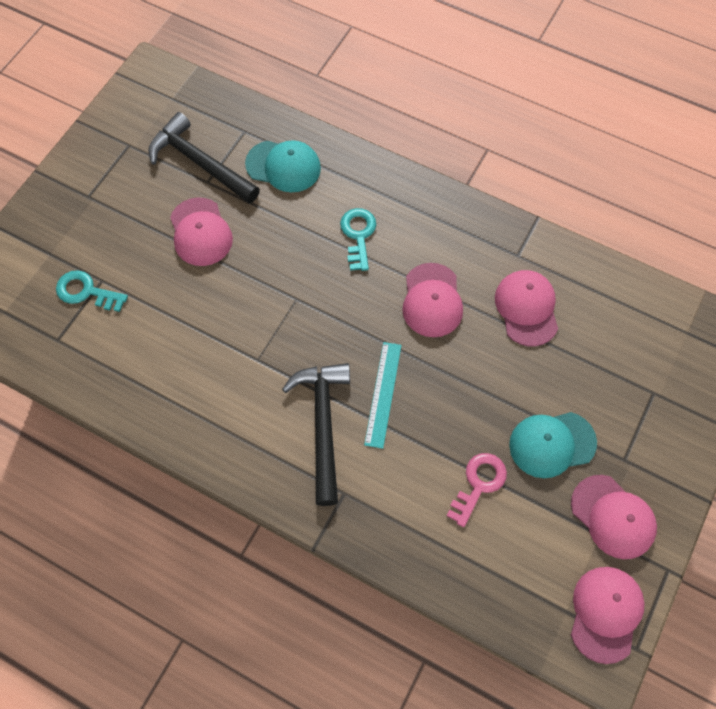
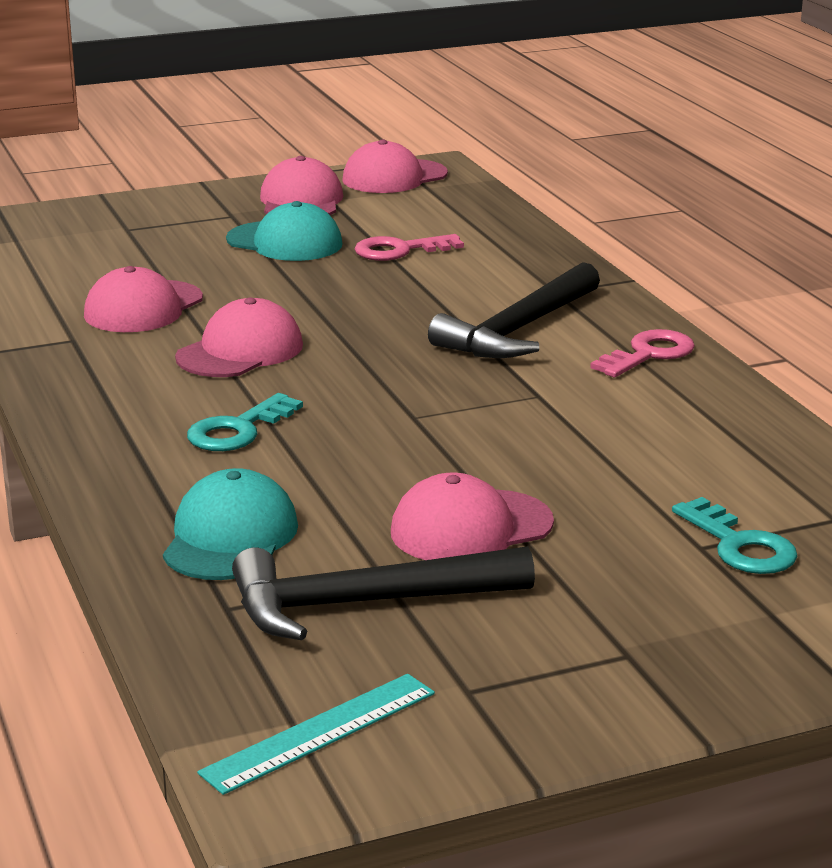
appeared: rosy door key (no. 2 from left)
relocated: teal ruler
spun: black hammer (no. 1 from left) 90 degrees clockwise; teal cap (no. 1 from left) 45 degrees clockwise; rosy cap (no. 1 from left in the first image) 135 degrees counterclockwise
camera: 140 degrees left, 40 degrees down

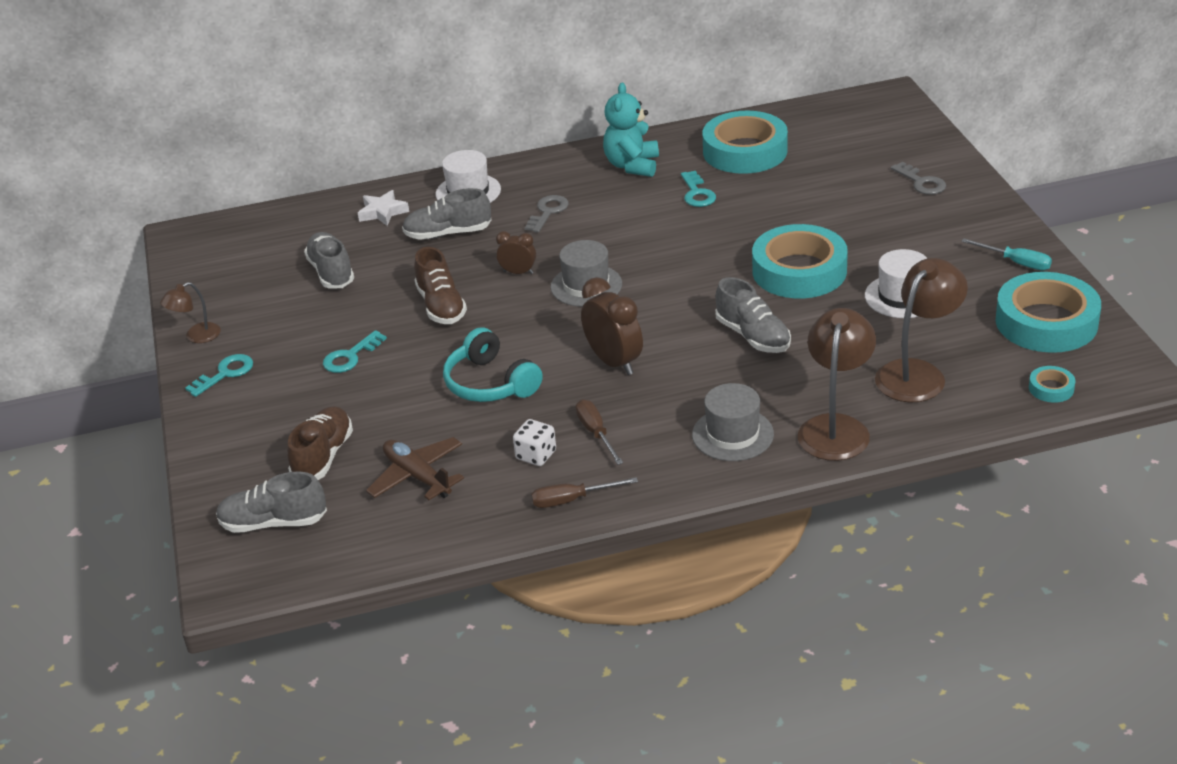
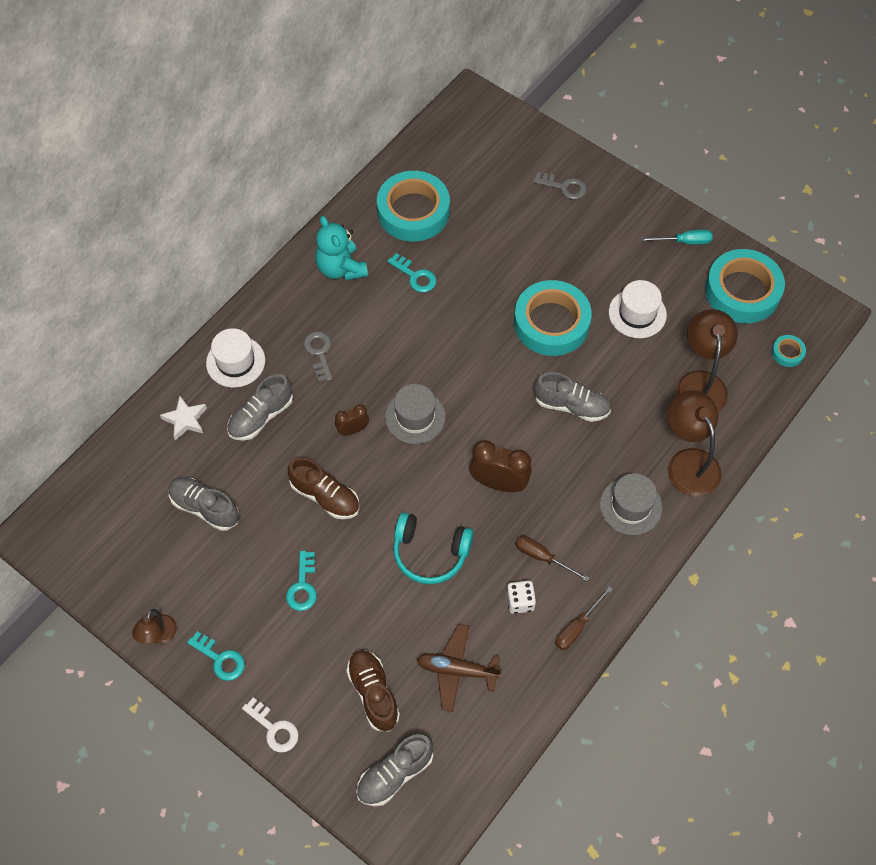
appeared: white door key
spun: teal door key (no. 1 from left) 120 degrees clockwise
camera: 40 degrees left, 25 degrees up

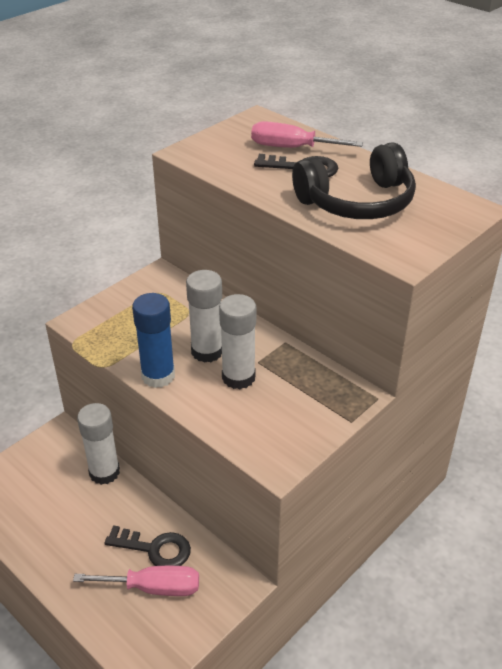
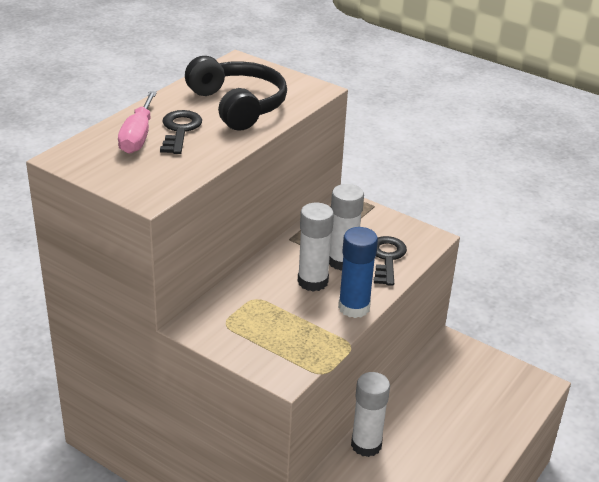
missing: rosy screwdriver (no. 1 from left)
relocated: black door key (no. 1 from left in the first image) to black door key (no. 2 from left)
camera: 100 degrees left, 5 degrees down

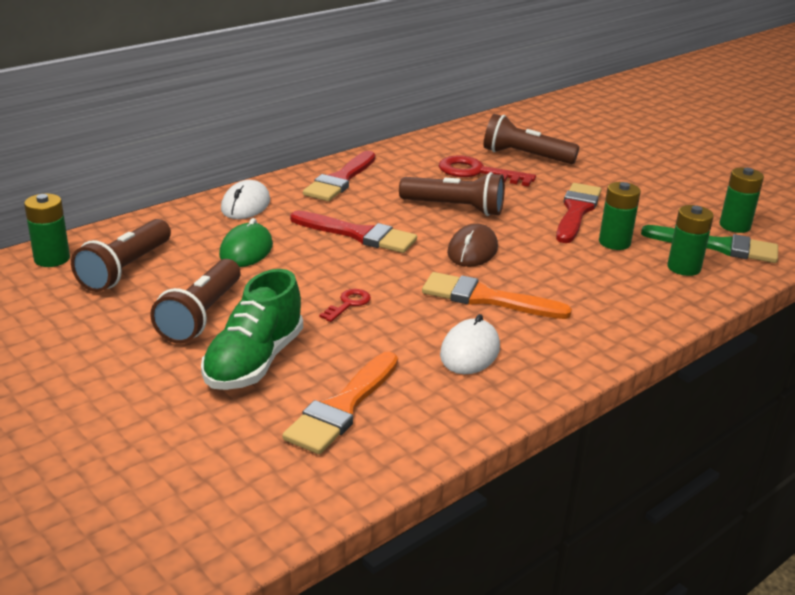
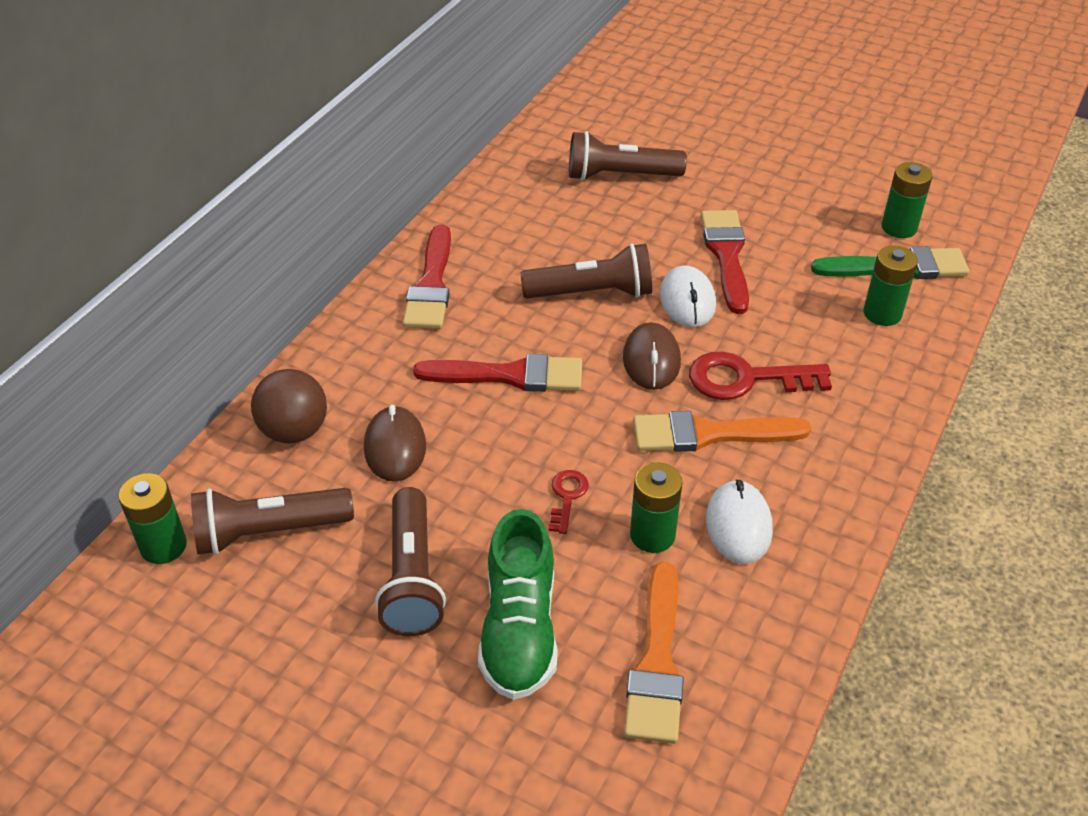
appeared: russet sphere
relocated: crimson door key (no. 2 from left); white PC mouse (no. 1 from left); emerald battery (no. 2 from left)
colour: emerald PC mouse to russet PC mouse (no. 1 from left)
spun: russet flashlight (no. 1 from left) 75 degrees clockwise
camera: 20 degrees left, 15 degrees up

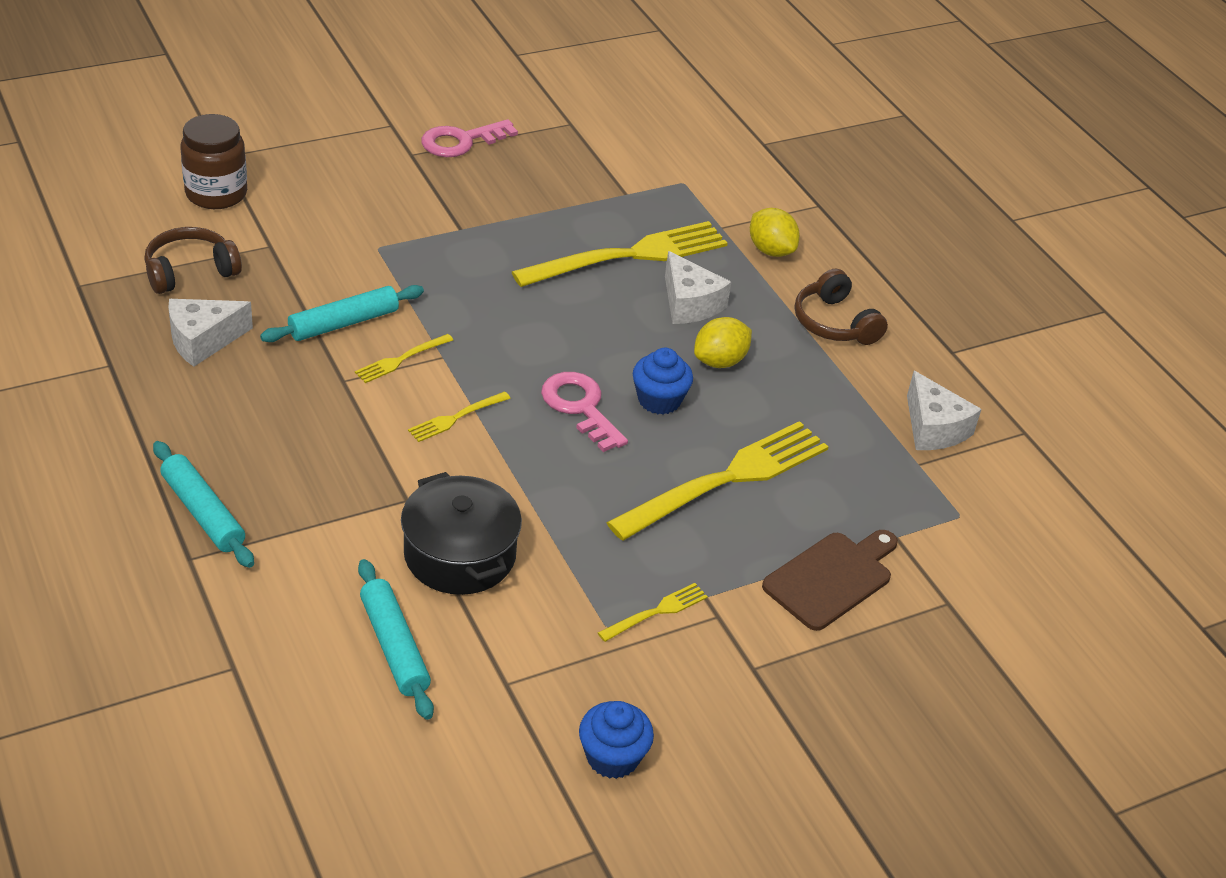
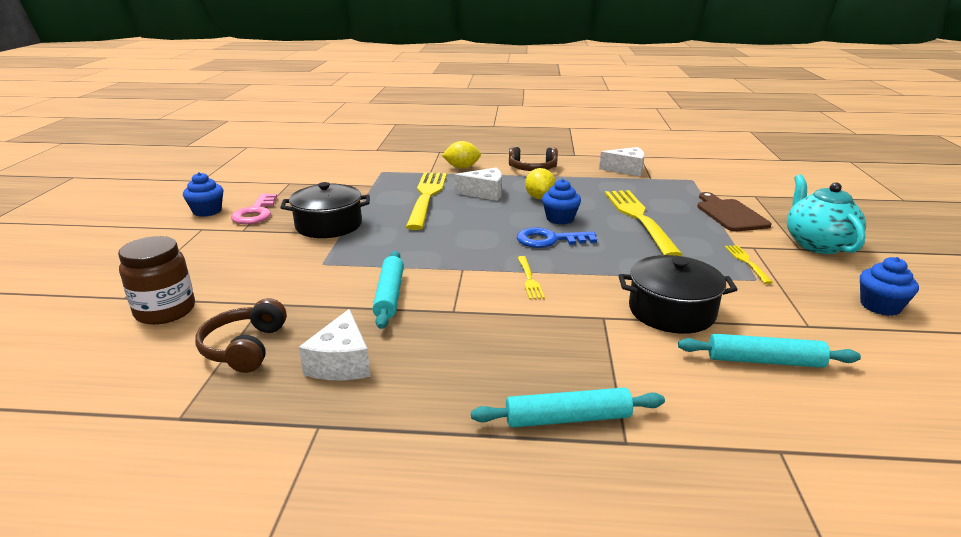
missing: yellow fork (no. 1 from left)
appeared: blue cupcake (no. 1 from left); teal tea pot; black cooking pot (no. 1 from left)
colour: rosy door key (no. 2 from left) to blue door key
camera: 55 degrees left, 15 degrees down

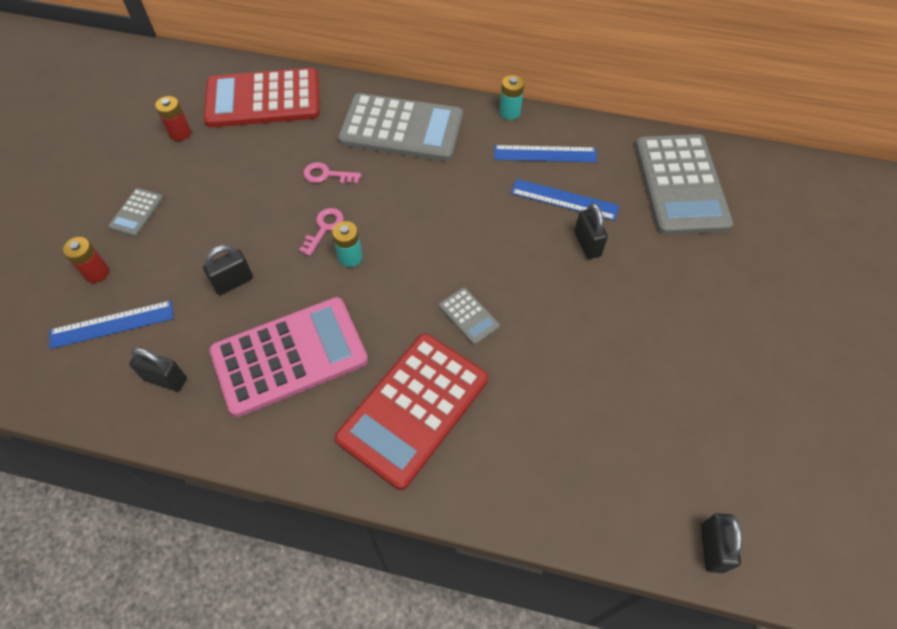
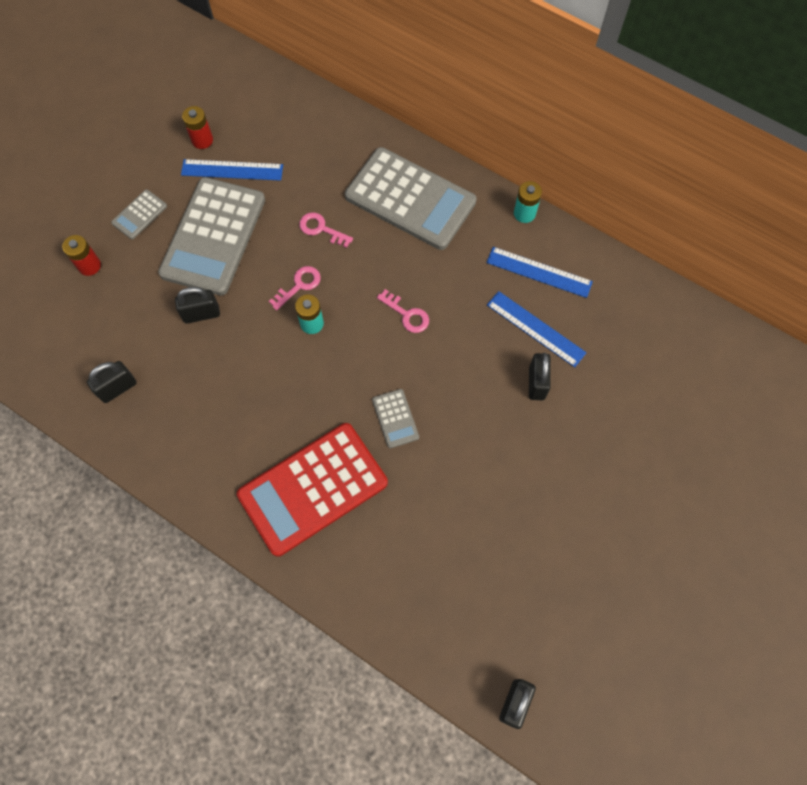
missing: crimson adding machine (no. 1 from left); rosy adding machine
appeared: rosy door key (no. 3 from left)
relocated: ash-grey adding machine (no. 4 from left in the first image) to ash-grey adding machine (no. 2 from left); blue ruler (no. 1 from left)
spun: black small lock (no. 1 from left) 75 degrees counterclockwise
camera: 20 degrees right, 10 degrees up

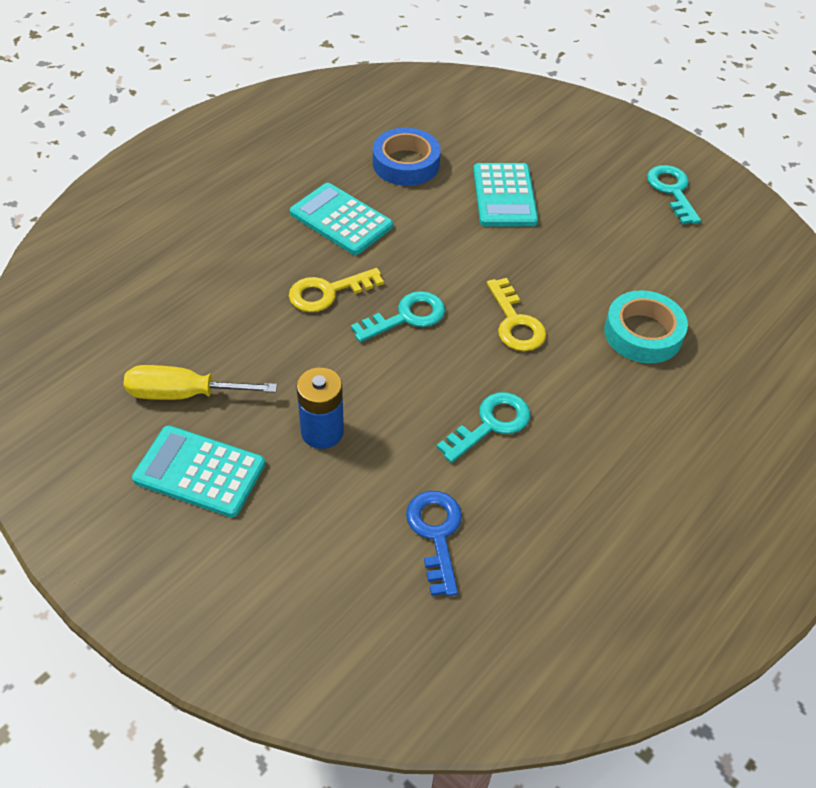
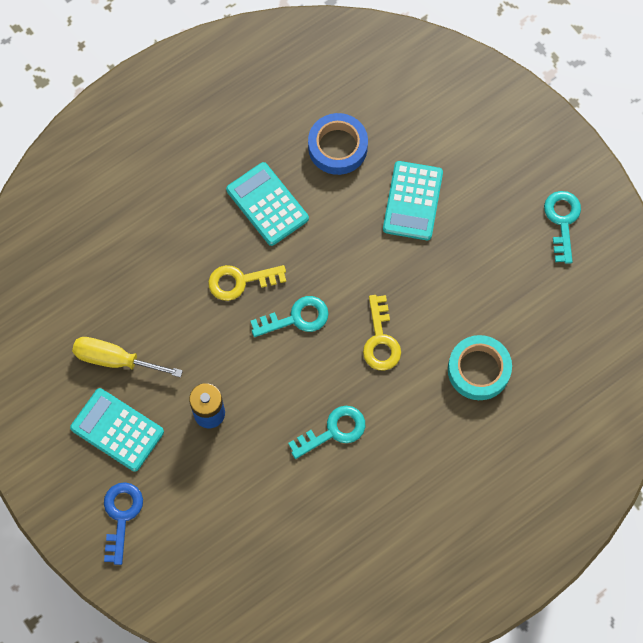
relocated: blue door key
camera: 15 degrees right, 20 degrees up

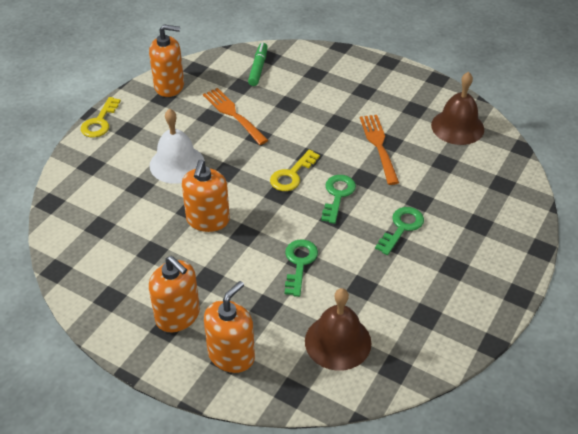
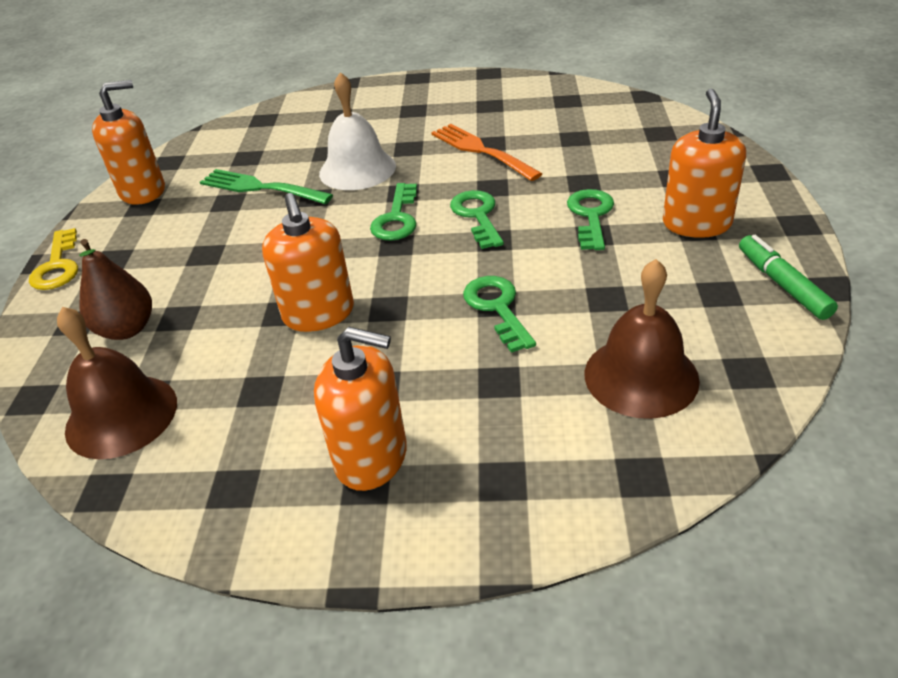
appeared: russet pear
relocated: emerald marker pen; russet bell (no. 2 from left in the first image) to russet bell (no. 1 from left); white bell; orange-coloured soap pump (no. 4 from left)
colour: orange-coloured fork (no. 1 from left) to emerald fork; yellow door key (no. 2 from left) to emerald door key (no. 1 from left)
camera: 25 degrees left, 5 degrees down

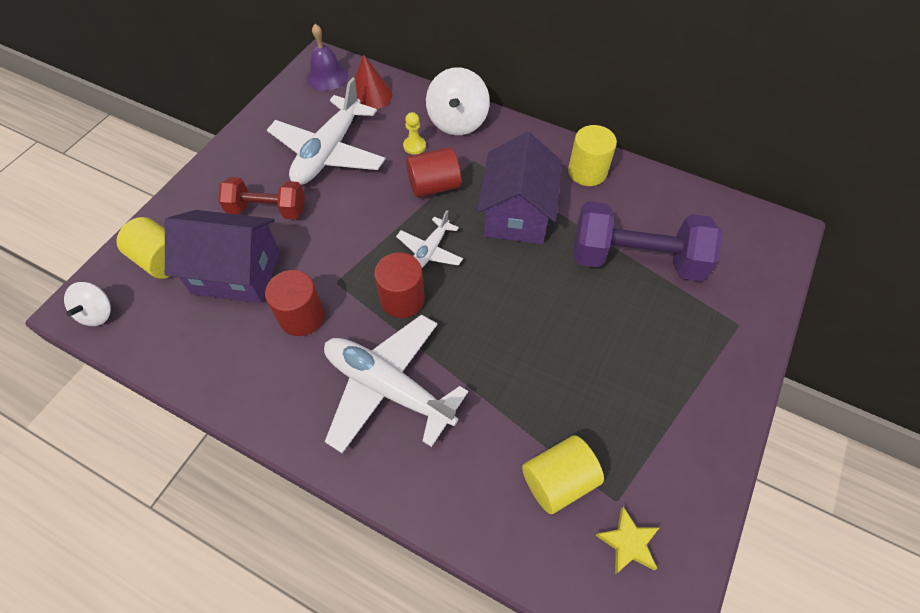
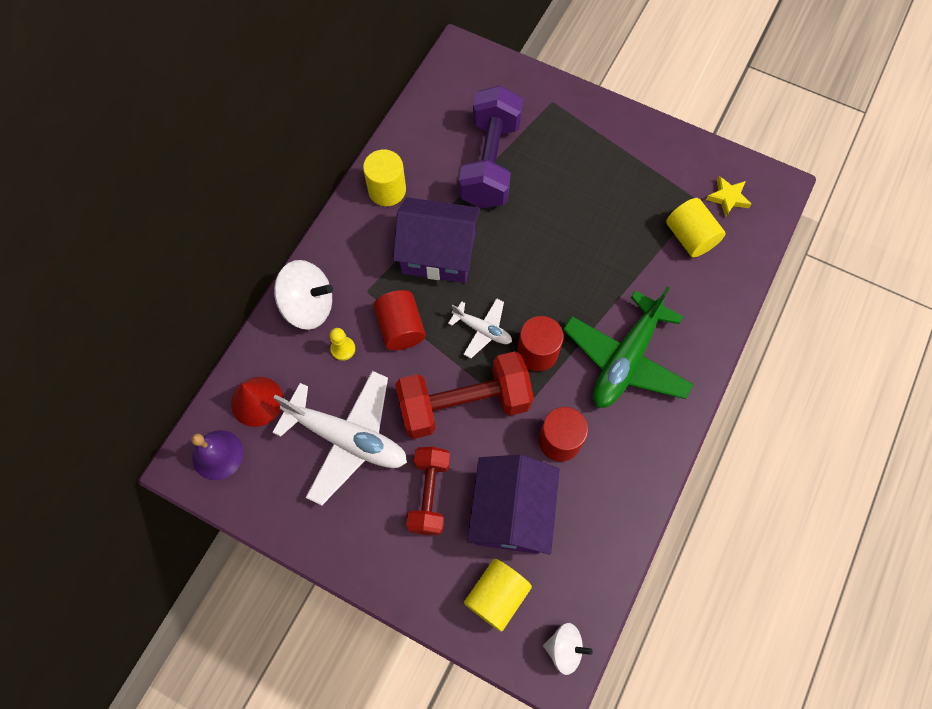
appeared: crimson free weight (no. 2 from left)
colour: white aeroplane (no. 2 from left) to emerald aeroplane
camera: 90 degrees left, 10 degrees up

